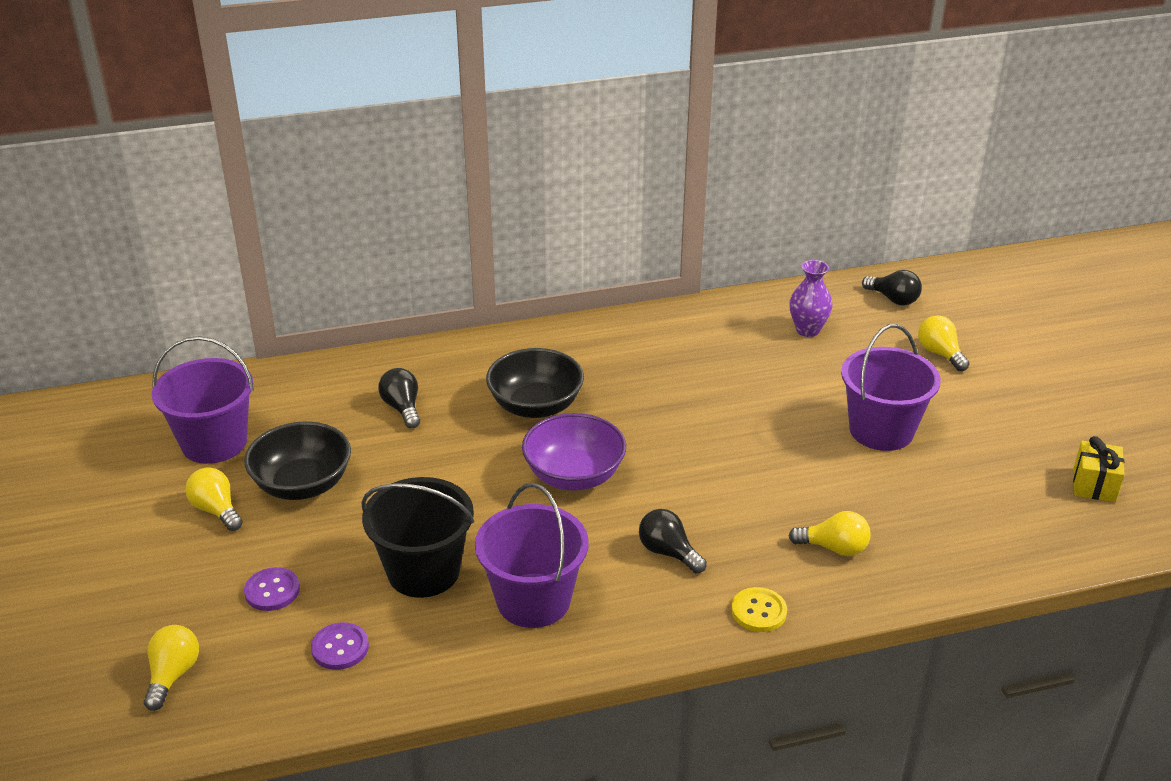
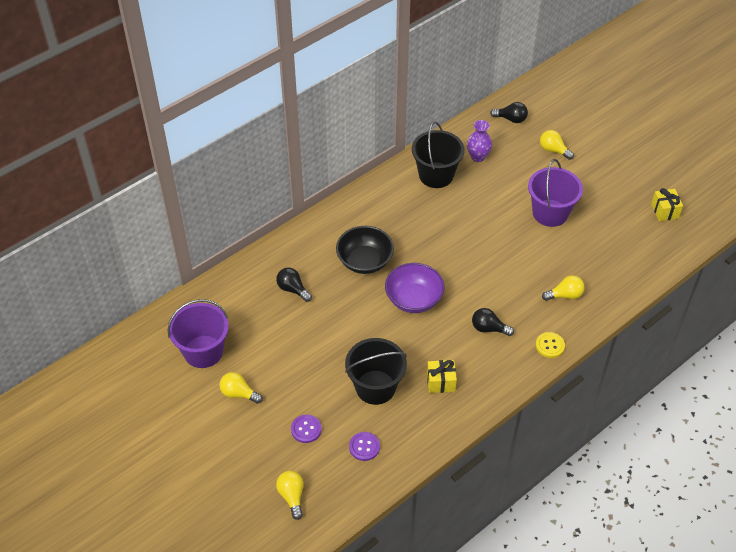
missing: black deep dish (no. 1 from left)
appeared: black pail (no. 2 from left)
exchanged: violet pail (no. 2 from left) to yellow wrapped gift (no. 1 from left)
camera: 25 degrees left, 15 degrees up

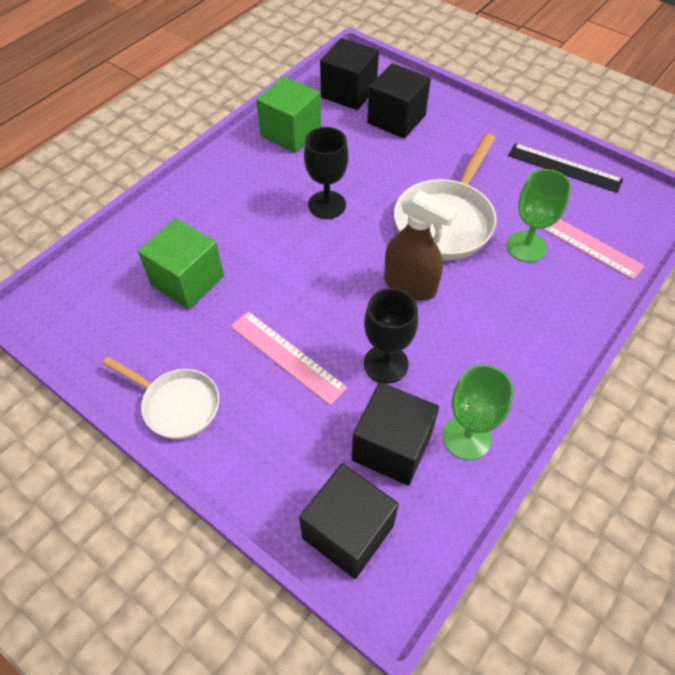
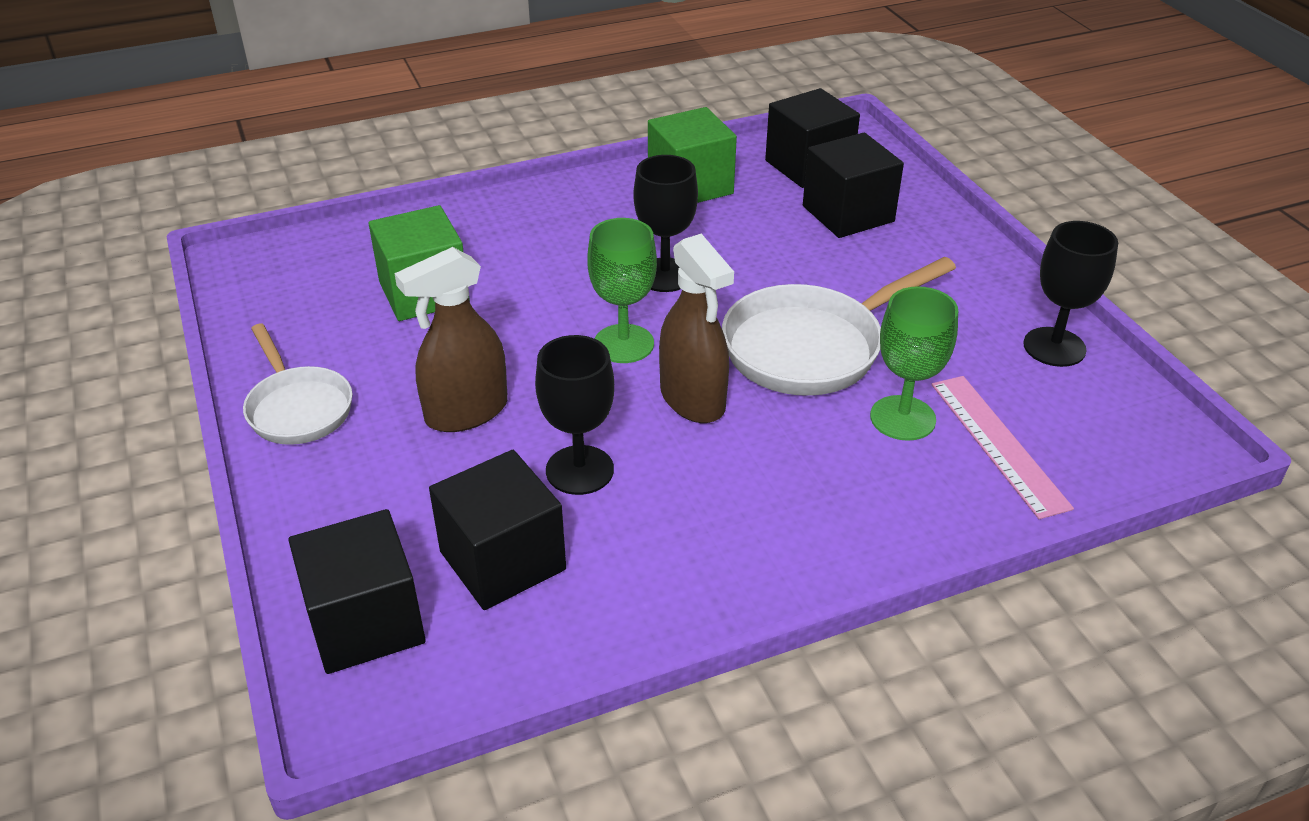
relocated: emerald chalice (no. 1 from left)
exchanged: black ruler to black chalice (no. 3 from left); rosy ruler (no. 1 from left) to russet spray bottle (no. 1 from left)
camera: 30 degrees right, 15 degrees down

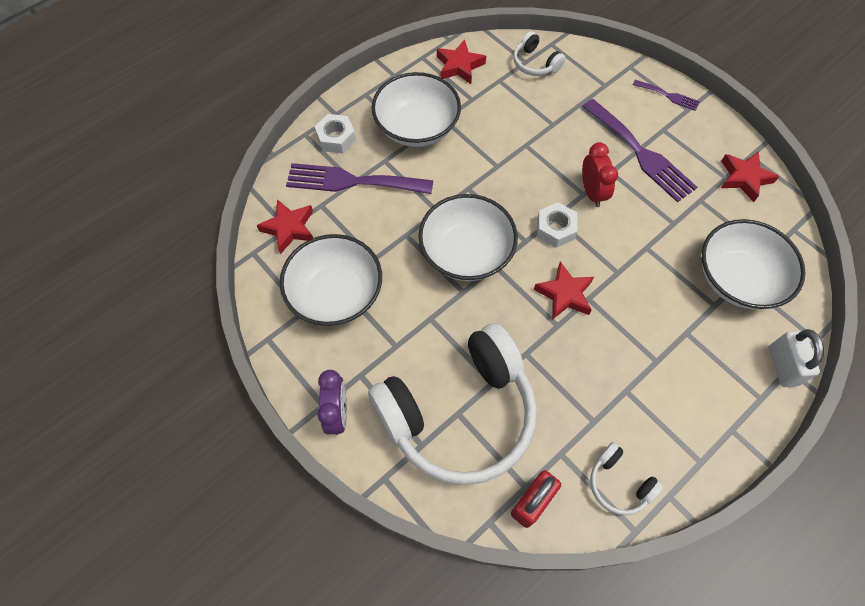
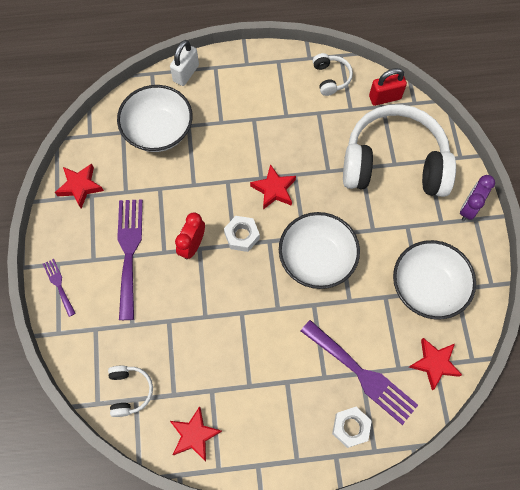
missing: white deep dish (no. 2 from left)
camera: 145 degrees left, 5 degrees up

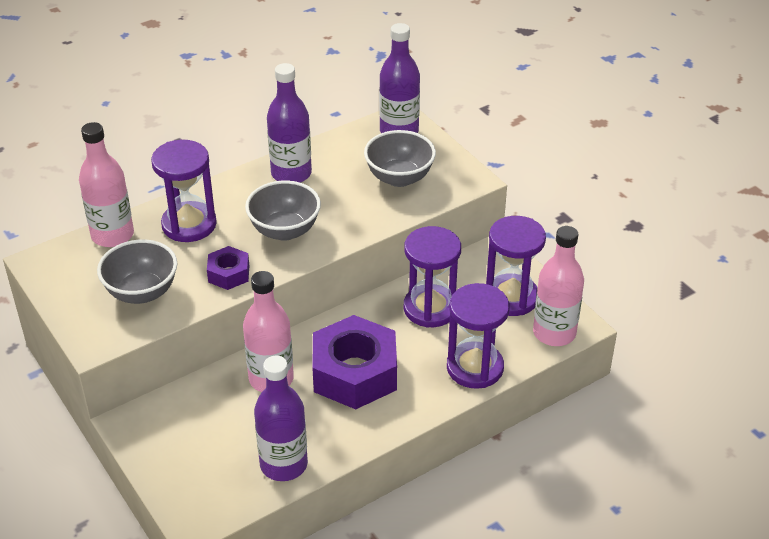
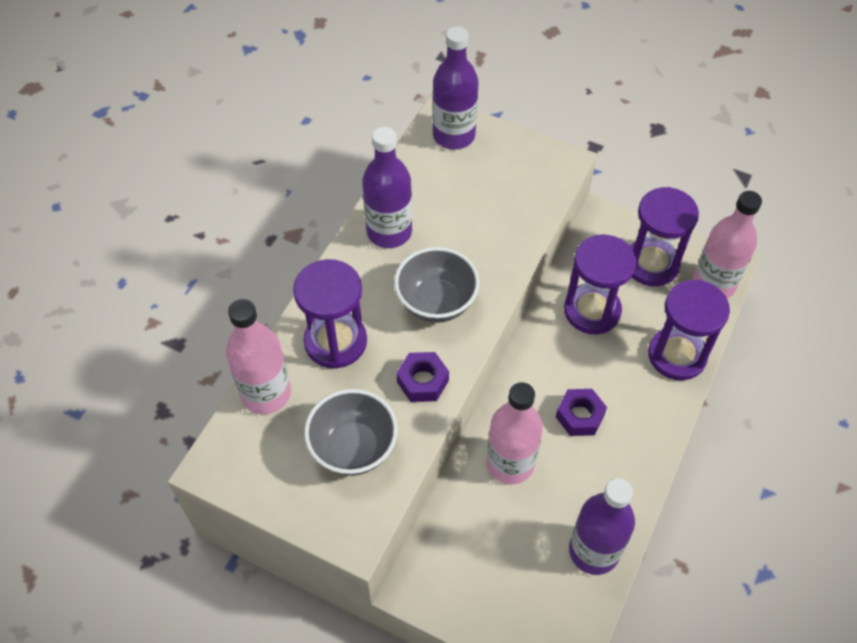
missing: ash-grey deep dish (no. 3 from left)
size: violet hex nut (no. 2 from left) x0.49
camera: 30 degrees left, 15 degrees up

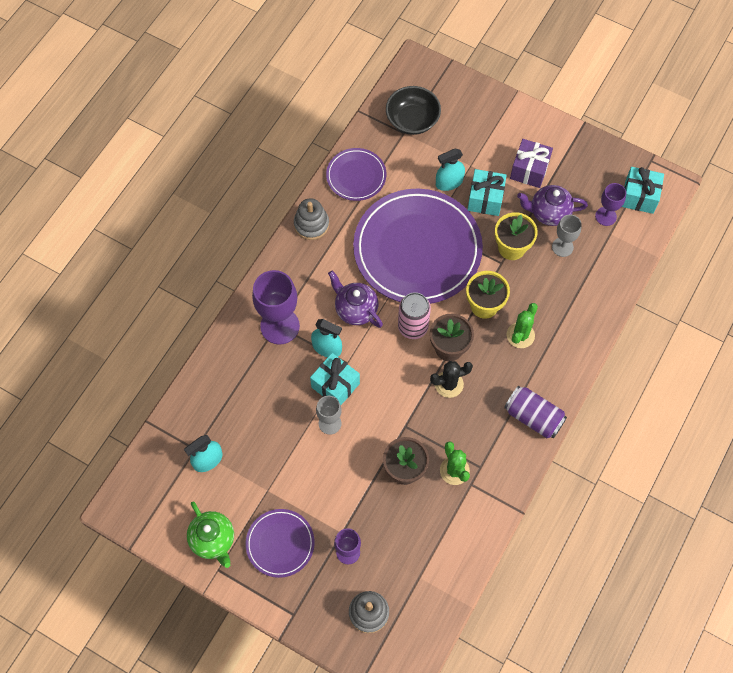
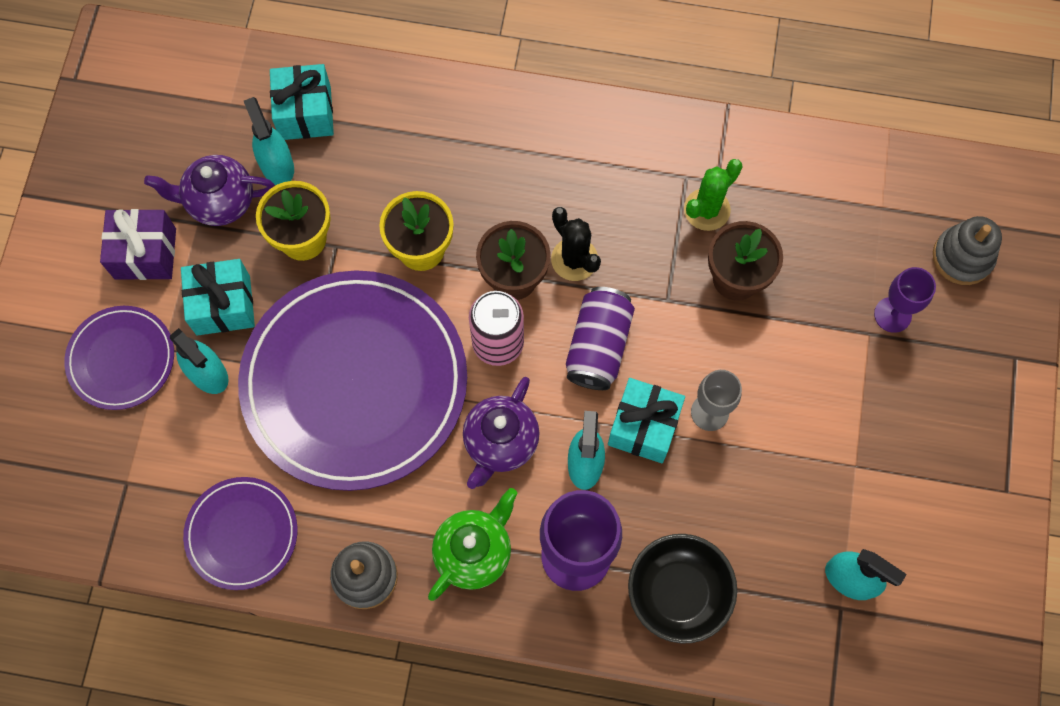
missing: violet chalice (no. 3 from left); emerald saguaro cactus (no. 2 from left)
relocated: black deep dish; teal wrapped gift (no. 3 from left in the first image) to teal wrapped gift (no. 2 from left); violet tin; emerald tea pot; violet dinner plate (no. 1 from left)
exchanged: ash-grey chalice (no. 2 from left) to teal spray bottle (no. 2 from left)
spun: violet tea pot (no. 2 from left in the first image) 105 degrees clockwise
camera: 110 degrees left, 5 degrees up

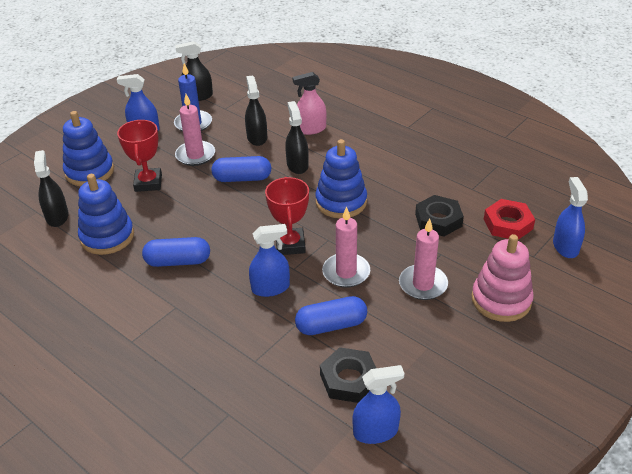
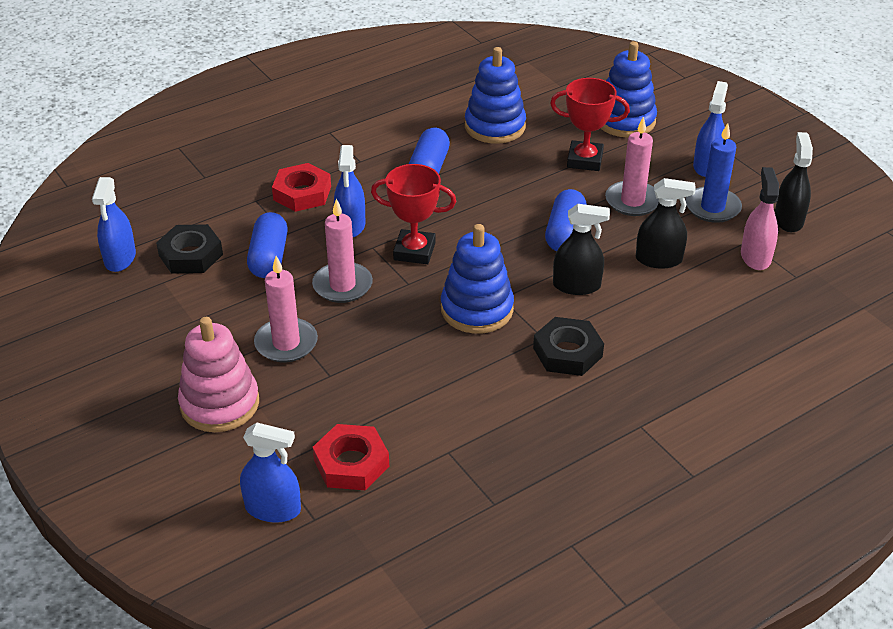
missing: black spray bottle (no. 1 from left)
appeared: crimson hex nut (no. 1 from left)
relocated: rosy spray bottle; black hex nut (no. 2 from left)
camera: 105 degrees right, 0 degrees up

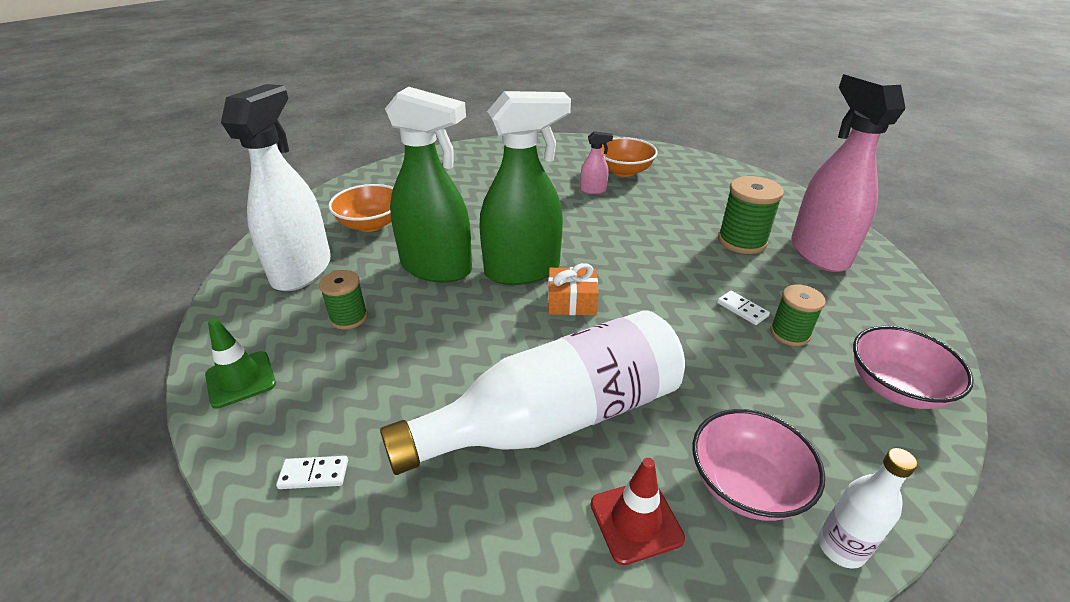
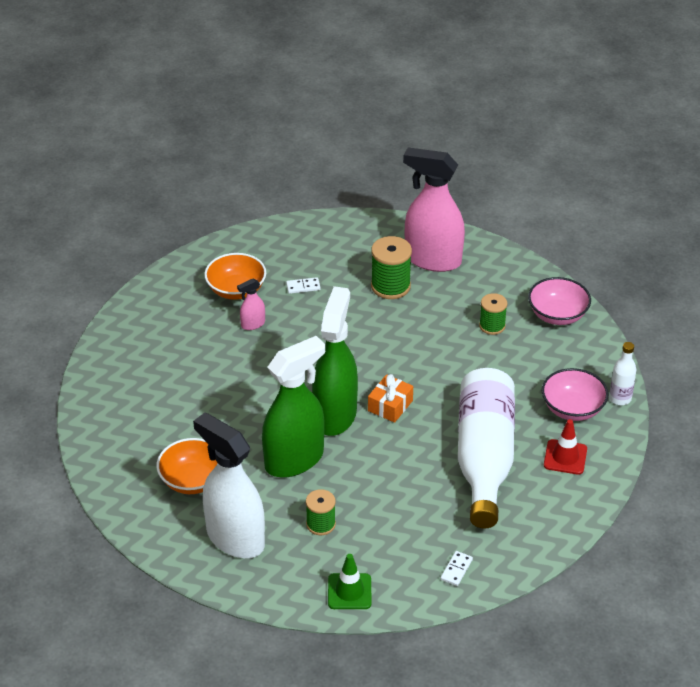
relocated: white domino piece (no. 2 from left in the first image) to white domino piece (no. 1 from left)
spun: rosy spray bottle (no. 1 from left) 150 degrees counterclockwise
camera: 60 degrees left, 5 degrees up

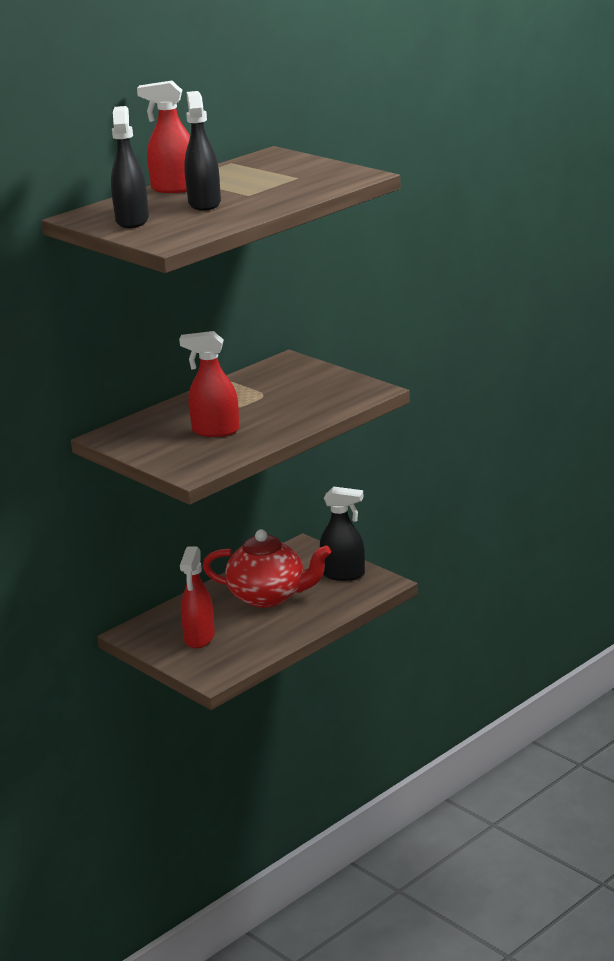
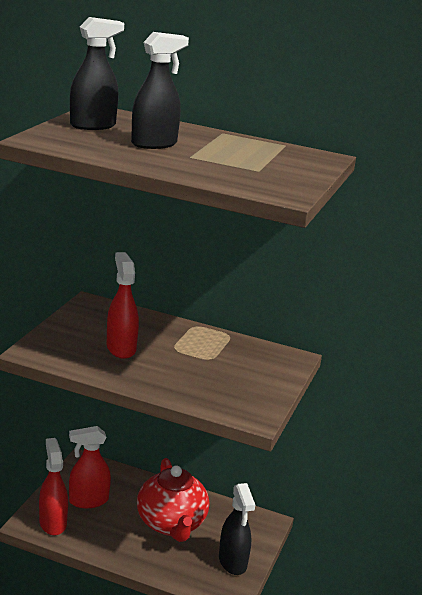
relocated: crimson spray bottle (no. 1 from left)
camera: 60 degrees right, 0 degrees up

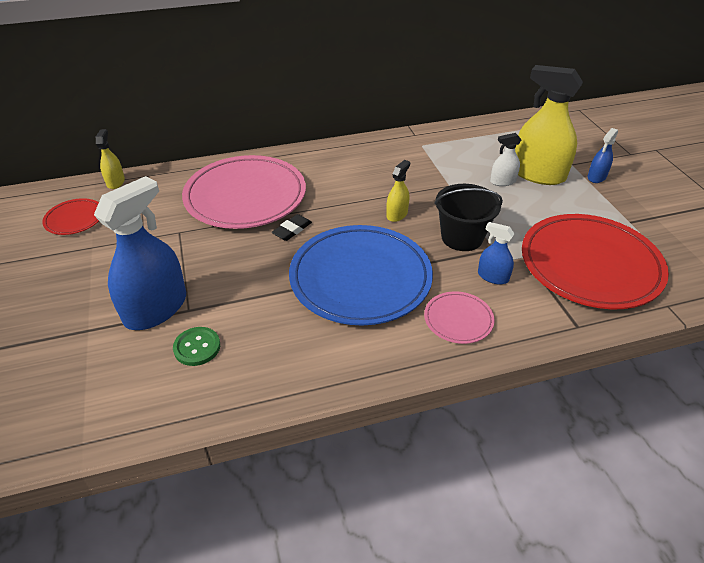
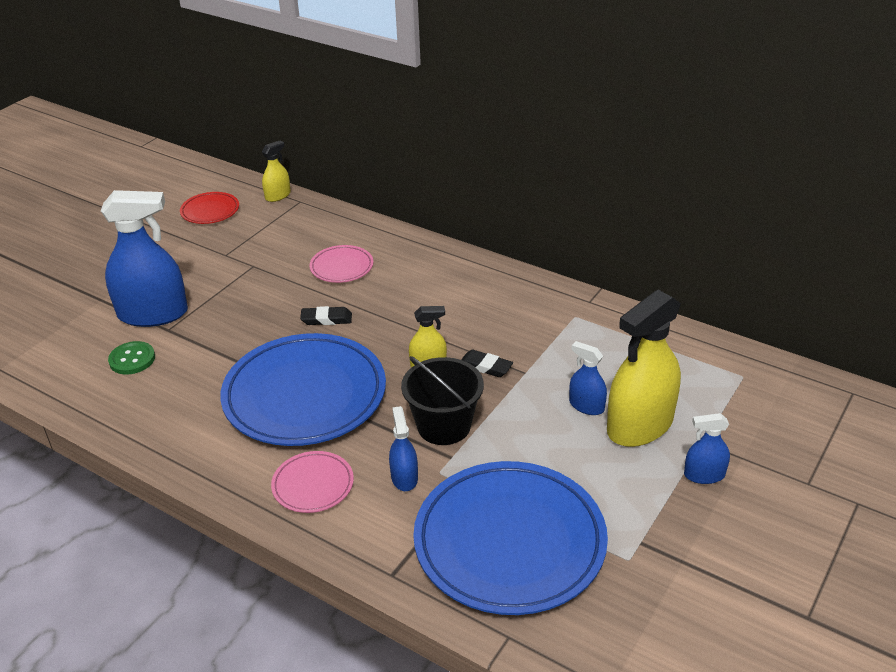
appeared: black pencil eraser (no. 2 from left)
colour: white spray bottle to blue spray bottle (no. 3 from left); crimson dinner plate (no. 2 from left) to blue dinner plate (no. 2 from left)
spun: yellow spray bottle (no. 3 from left) 120 degrees counterclockwise
size: rosy dinner plate (no. 1 from left in the first image) x0.46
camera: 50 degrees right, 5 degrees down

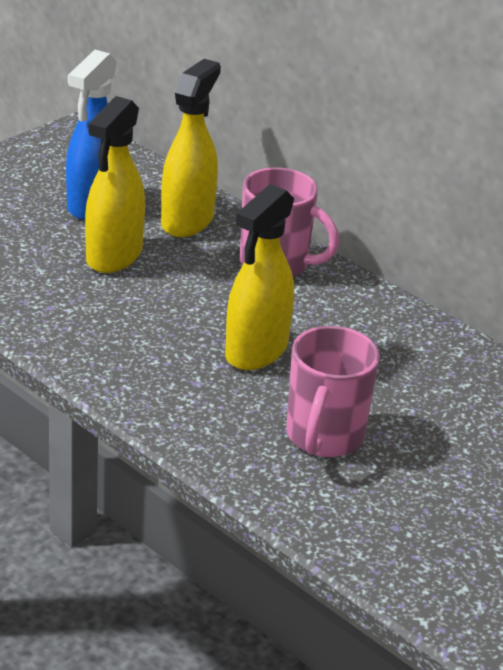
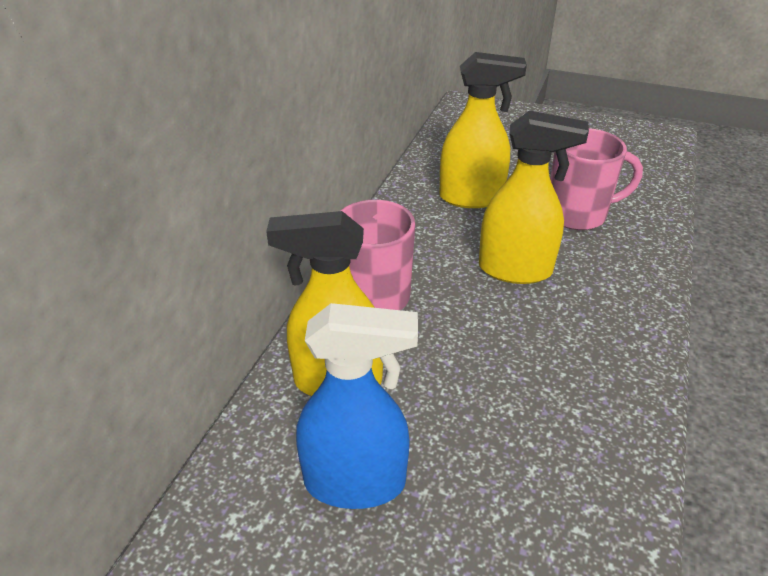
relocated: yellow spray bottle (no. 1 from left in the first image) to yellow spray bottle (no. 2 from left)
camera: 110 degrees left, 5 degrees up

